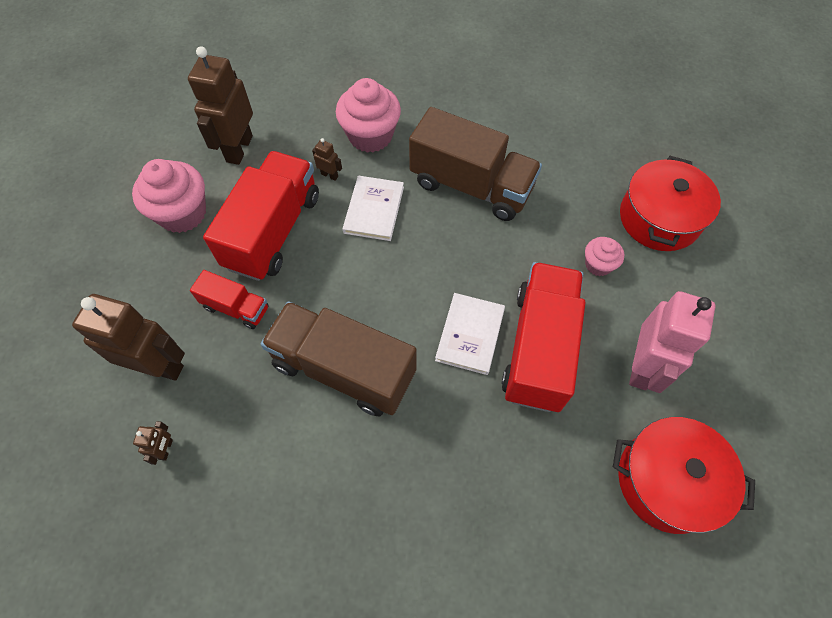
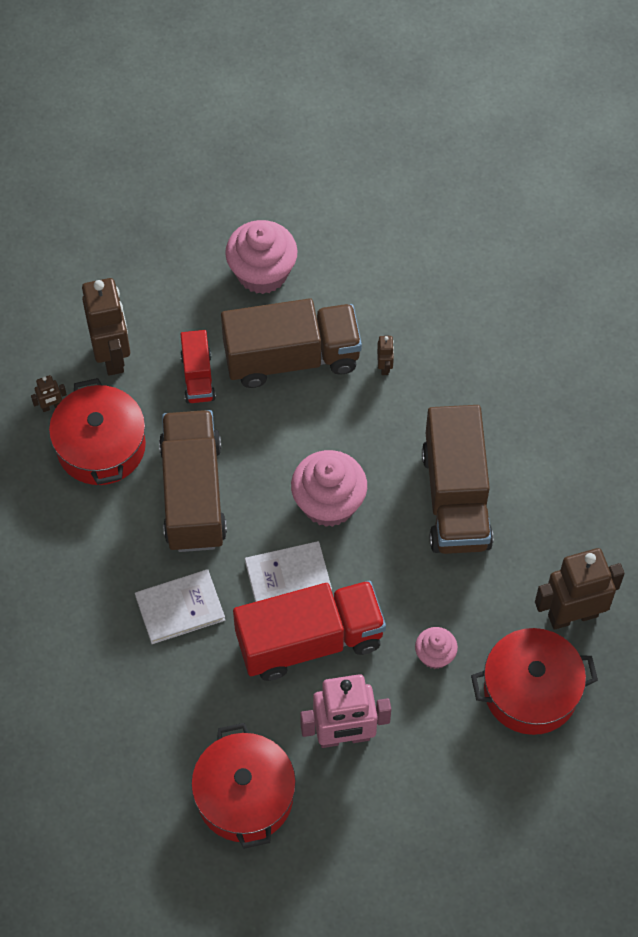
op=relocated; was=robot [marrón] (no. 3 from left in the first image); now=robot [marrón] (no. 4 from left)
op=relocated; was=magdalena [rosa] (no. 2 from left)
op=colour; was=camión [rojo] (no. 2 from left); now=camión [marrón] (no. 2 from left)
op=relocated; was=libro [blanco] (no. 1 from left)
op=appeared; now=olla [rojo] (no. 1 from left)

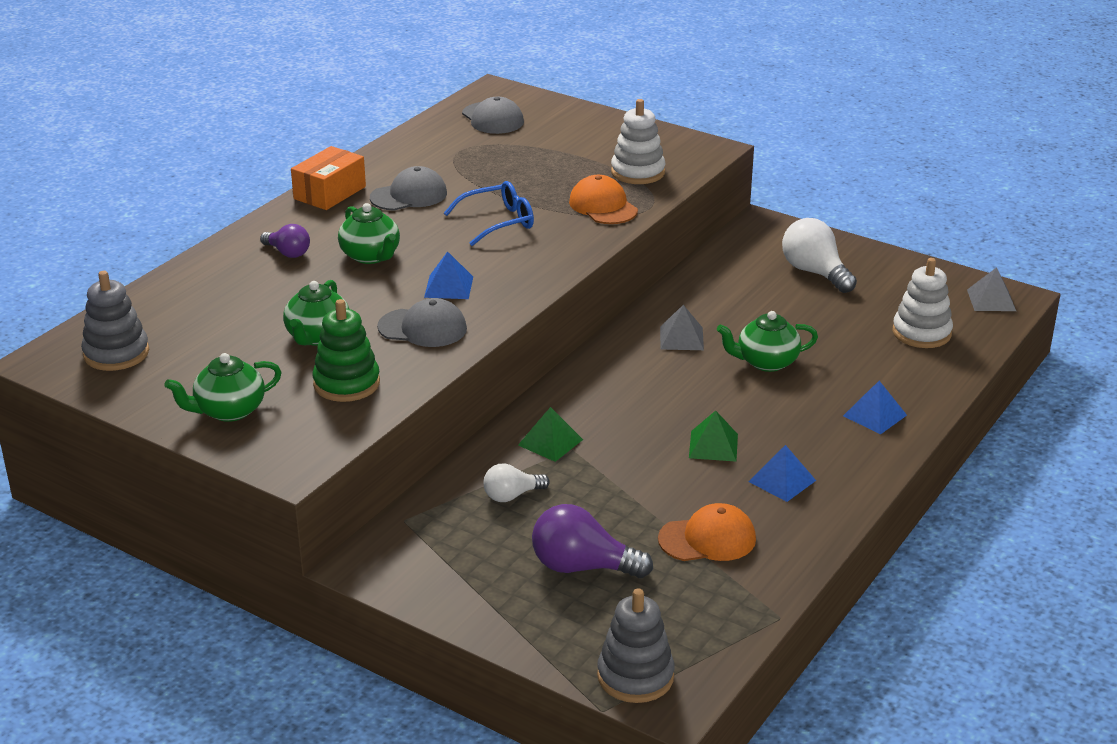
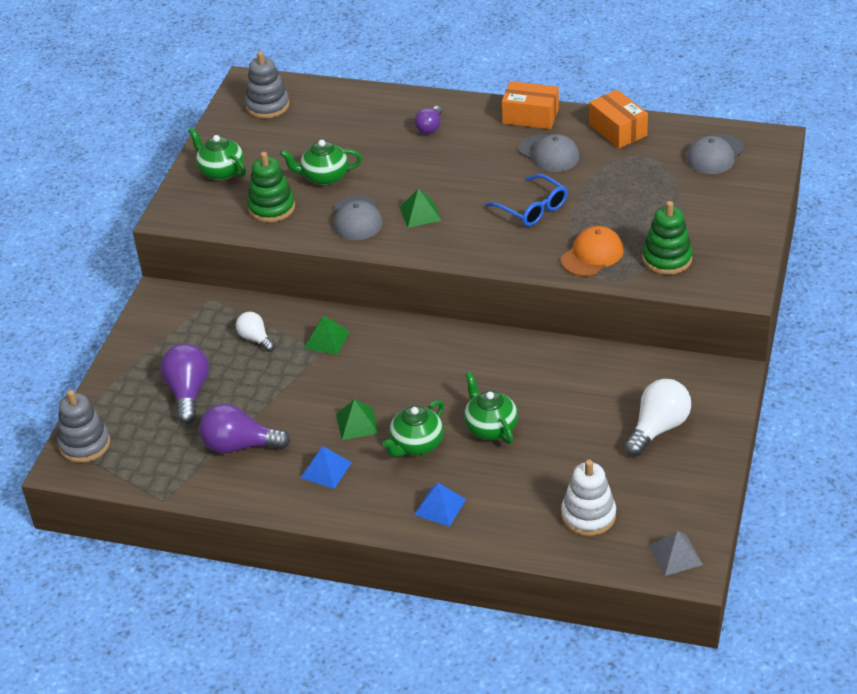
op=colour; was=juguete apilable [blanco] (no. 1 from left); now=juguete apilable [verde] (no. 2 from left)
op=relocated; was=tetera [verde] (no. 3 from left)
op=colour; was=pirámide [azul] (no. 1 from left); now=pirámide [verde] (no. 3 from left)
op=missing; was=pirámide [gris] (no. 1 from left)
op=exchanged; was=gorra [naranja] (no. 2 from left); now=bombilla [morado] (no. 2 from left)
op=appeared; now=caja [naranja] (no. 2 from left)

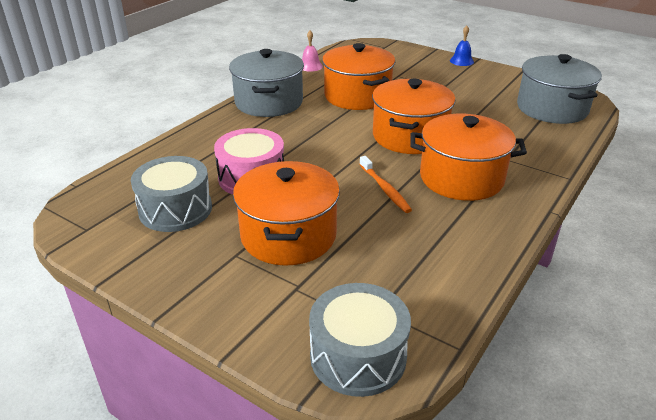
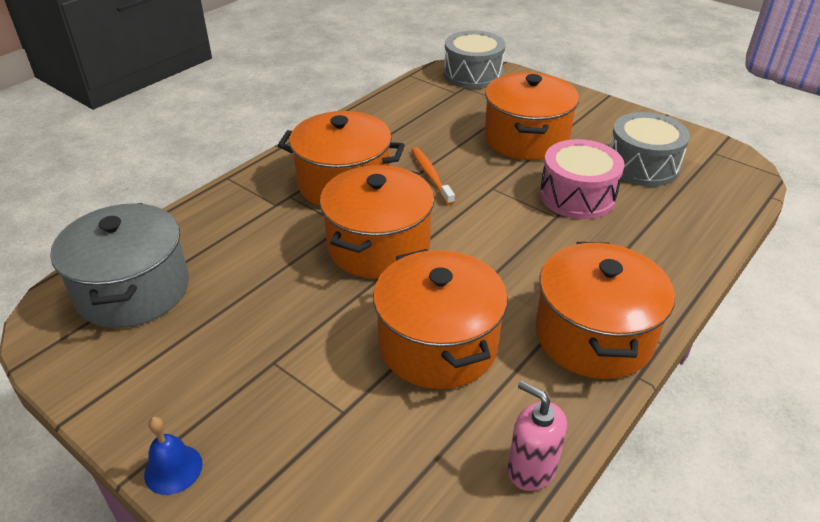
op=exchanged; was=campana [rosa]; now=dispensador de jabón [rosa]
op=colour; was=olla [gris] (no. 1 from left); now=olla [naranja] (no. 5 from left)

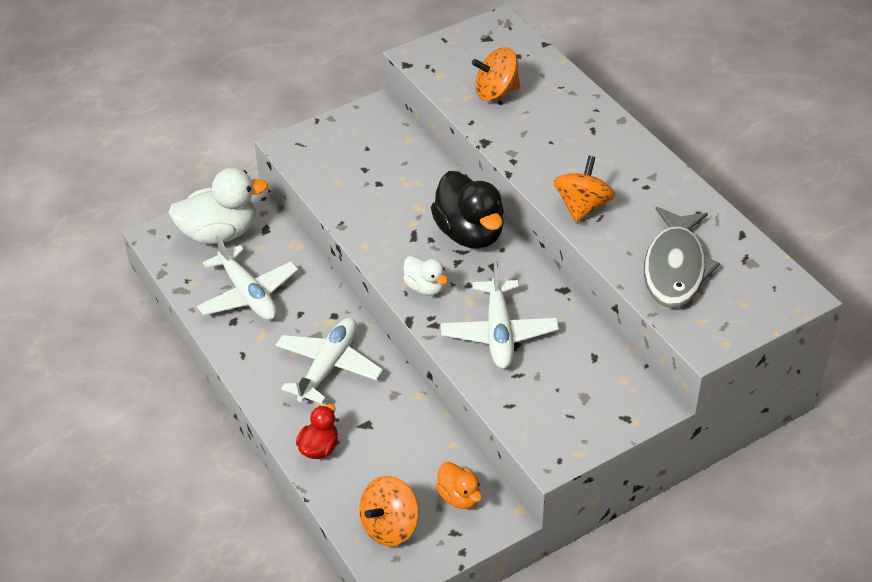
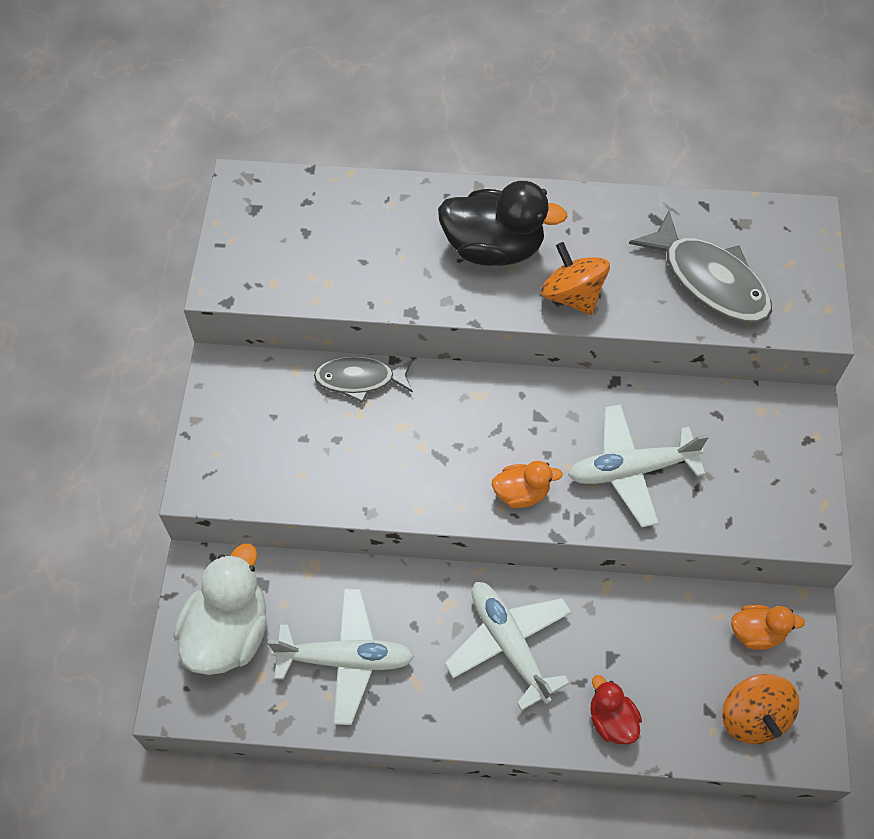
op=missing; was=peonza [naranja] (no. 2 from left)
op=relocated; was=pato [negro]
op=colour; was=pato [blanco] (no. 2 from left); now=pato [naranja] (no. 1 from left)
op=spun; was=avión [blanco] (no. 3 from left); clockwise=135
op=appeared; now=pez [gris] (no. 1 from left)

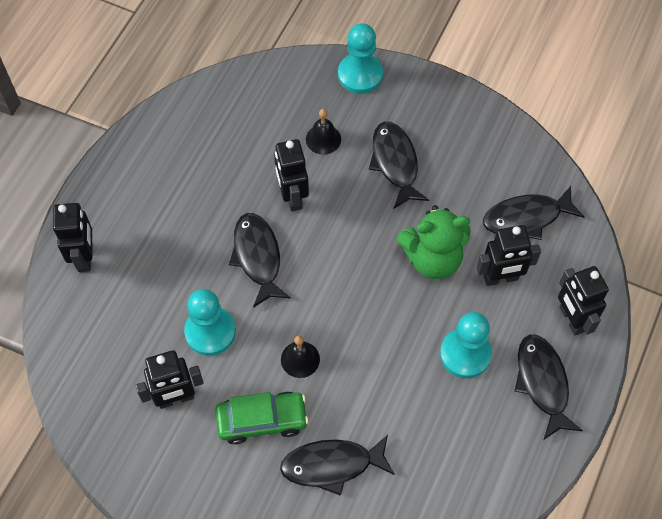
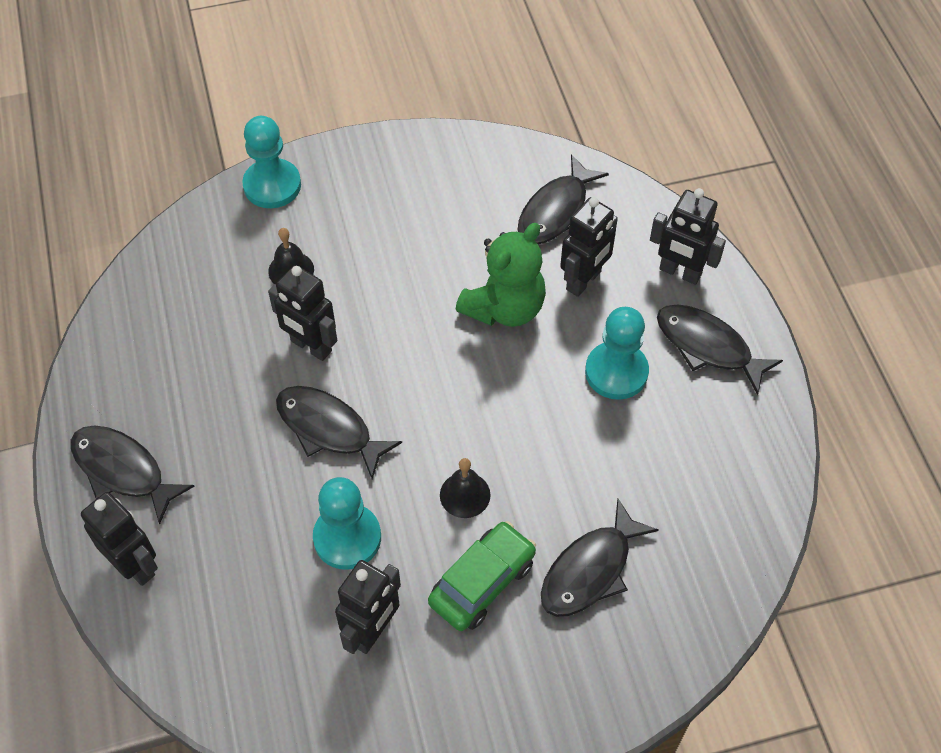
op=relocated; was=pez [negro] (no. 3 from left in the first image); now=pez [negro] (no. 1 from left)

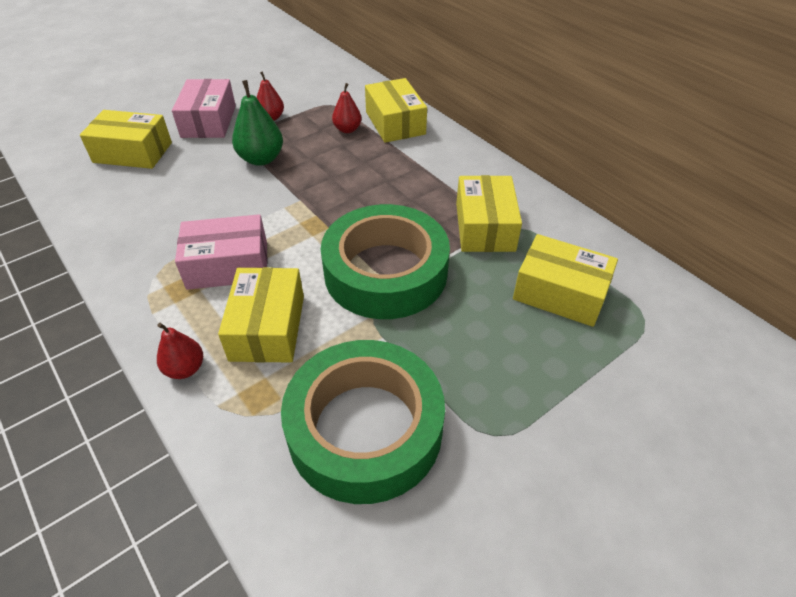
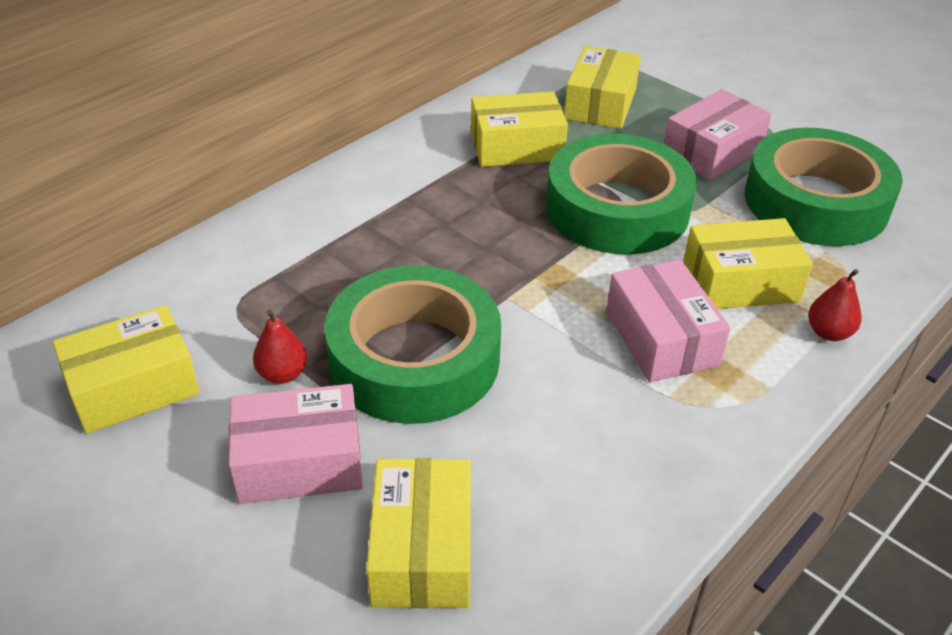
op=relocated; was=caja [amarillo] (no. 3 from left in the first image); now=caja [amarillo] (no. 1 from left)
op=exchanged; was=pera [verde]; now=cinta adhesiva [verde] (no. 1 from left)
op=missing; was=pera [rojo] (no. 3 from left)
op=appeared; now=caja [rosa] (no. 3 from left)

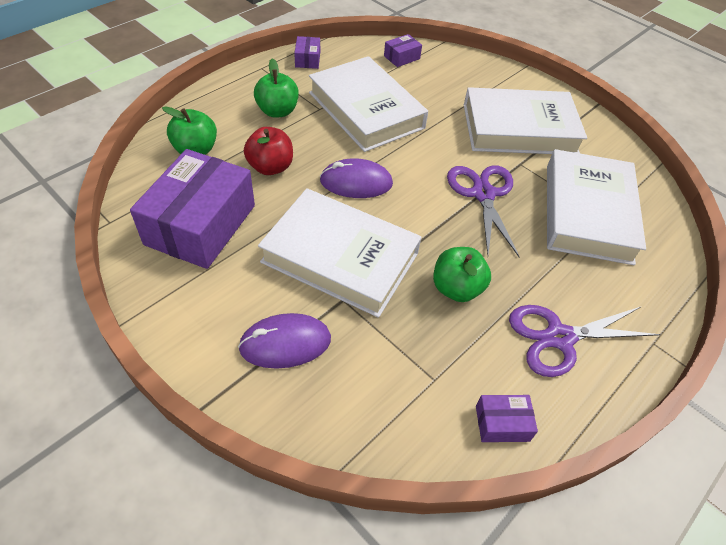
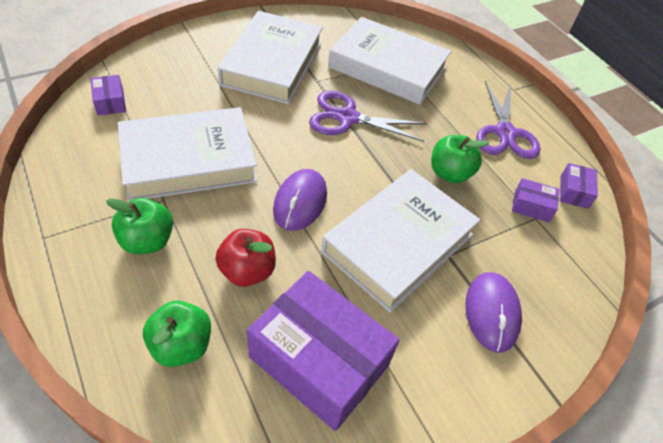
op=relocated; was=caja [morado] (no. 2 from left in the first image); now=caja [morado] (no. 3 from left)

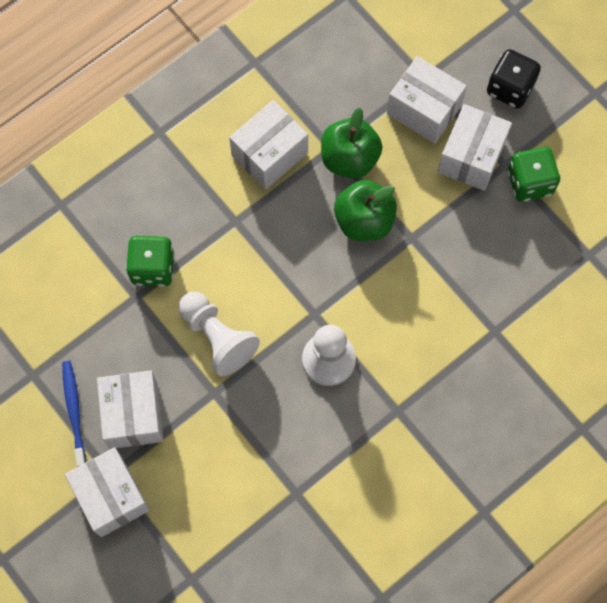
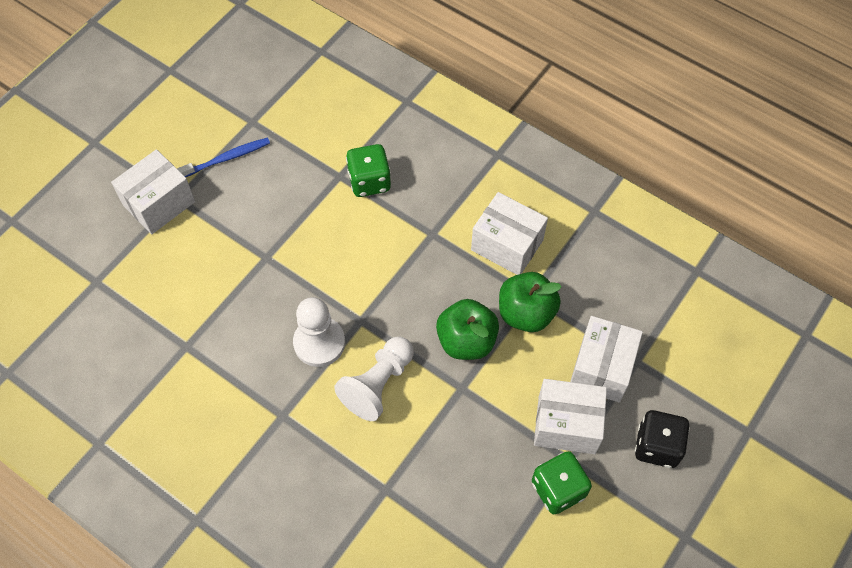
op=relocated; was=peón [blanco] (no. 1 from left in the first image); now=peón [blanco] (no. 2 from left)
op=missing; was=caja [blanco] (no. 2 from left)

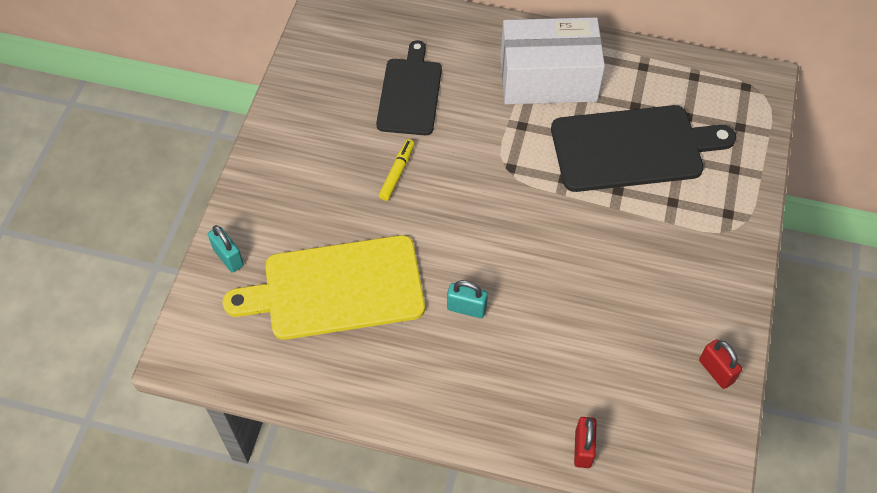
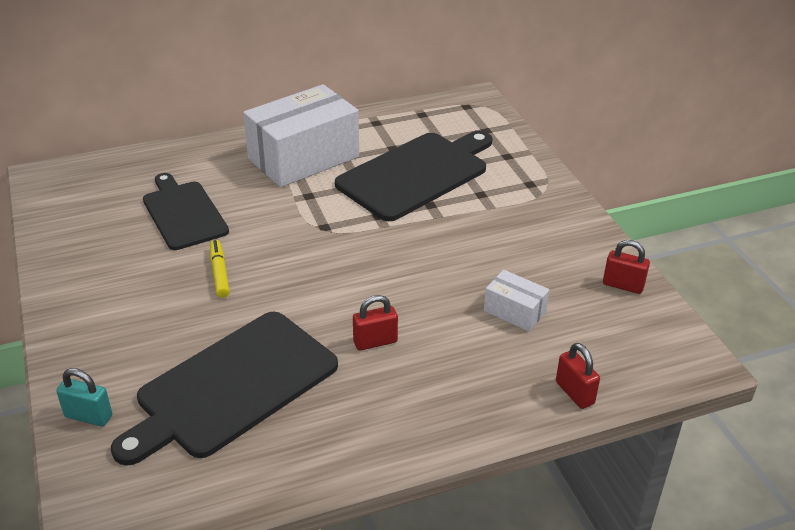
op=colour; was=tabla de cortar [amarillo]; now=tabla de cortar [negro] (no. 2 from left)
op=colour; was=candado [turquesa] (no. 2 from left); now=candado [rojo] (no. 1 from left)
op=appeared; now=caja [blanco] (no. 2 from left)

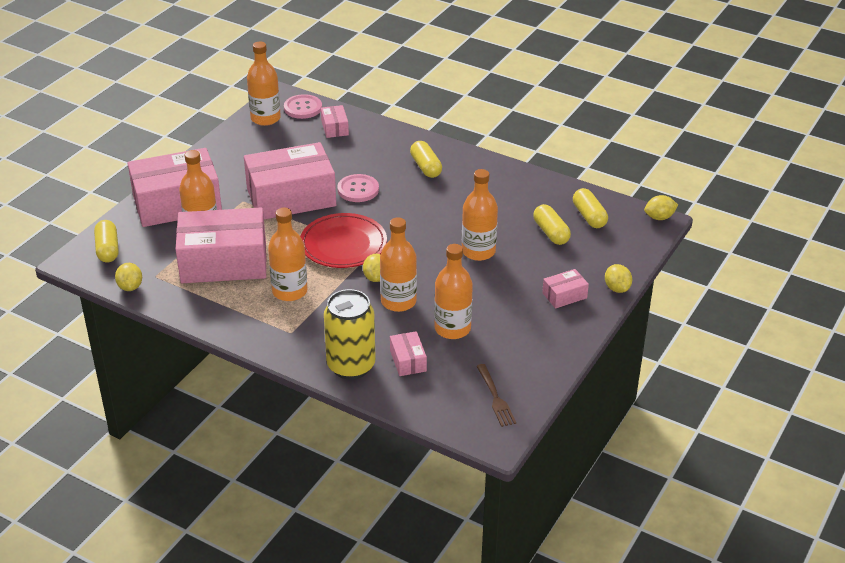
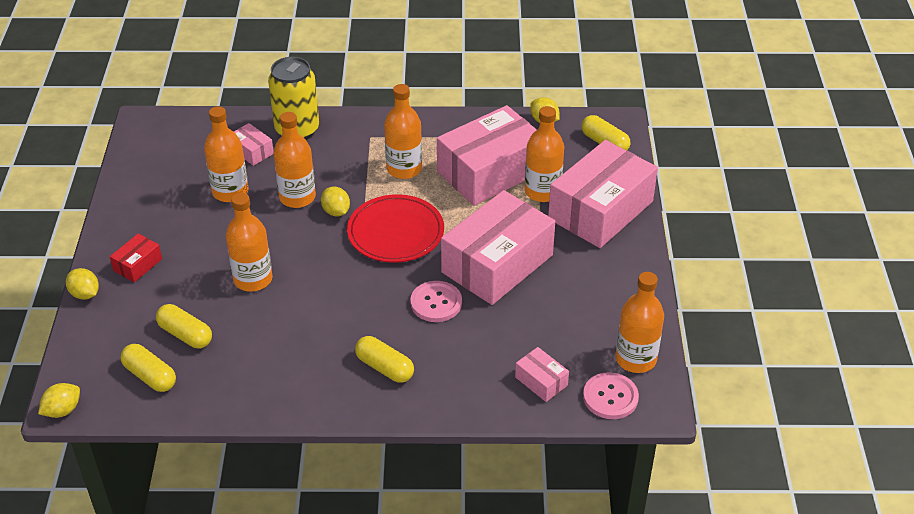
op=colour; was=caja [rosa] (no. 6 from left); now=caja [rojo]
op=missing; was=tenedor [marrón]

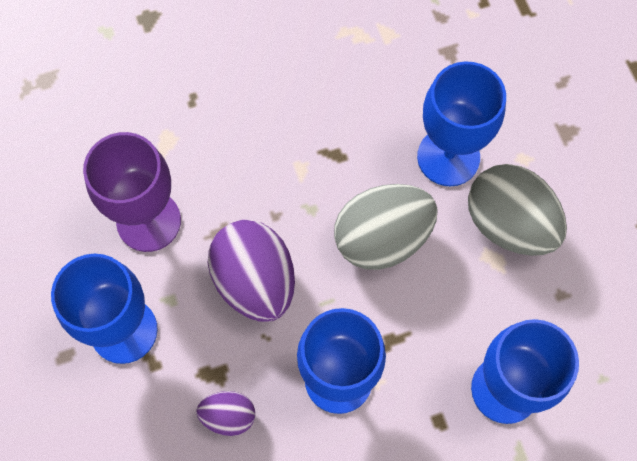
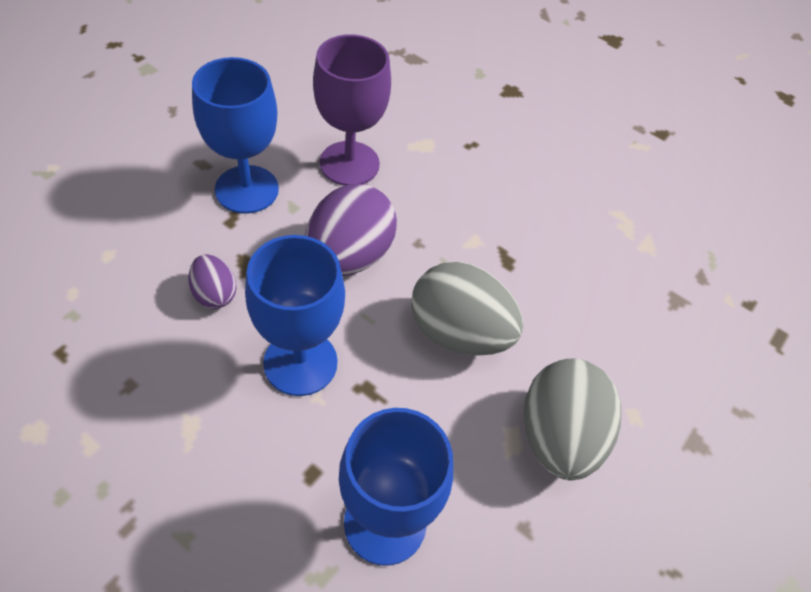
op=missing; was=copa [azul] (no. 3 from left)

